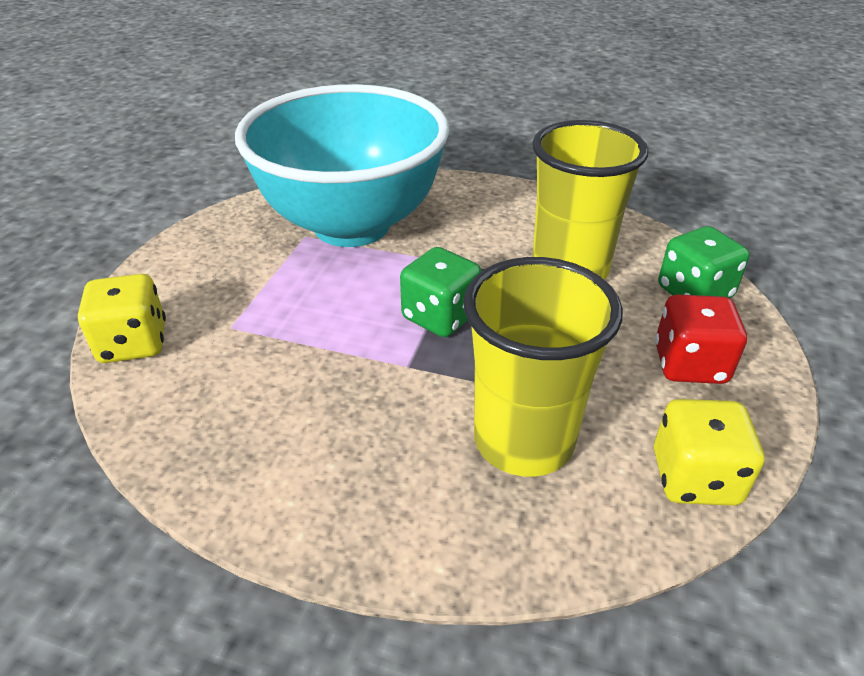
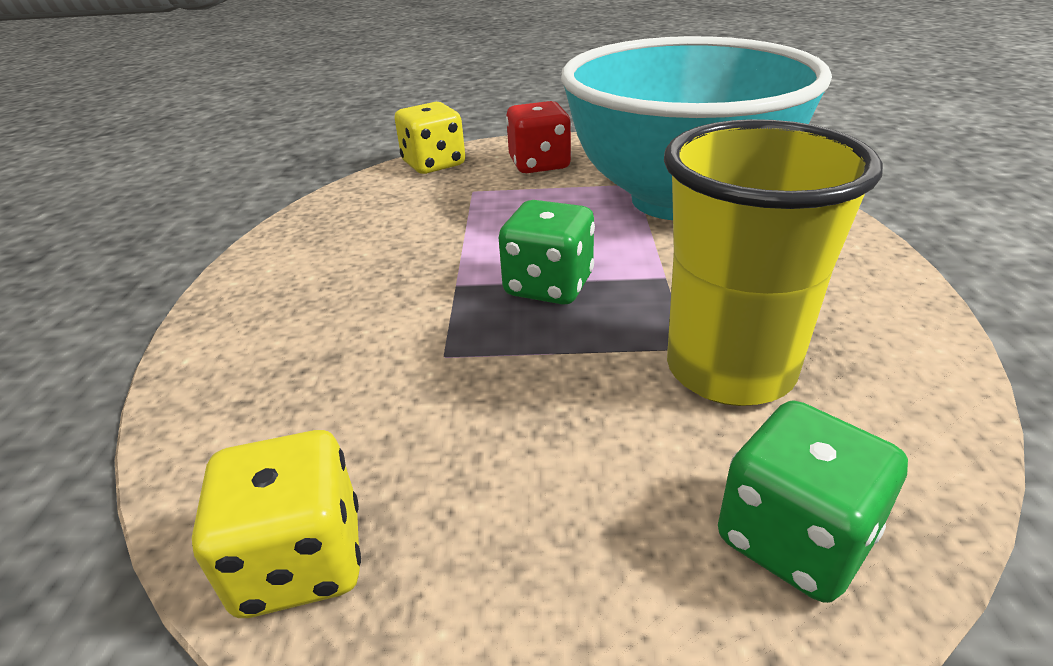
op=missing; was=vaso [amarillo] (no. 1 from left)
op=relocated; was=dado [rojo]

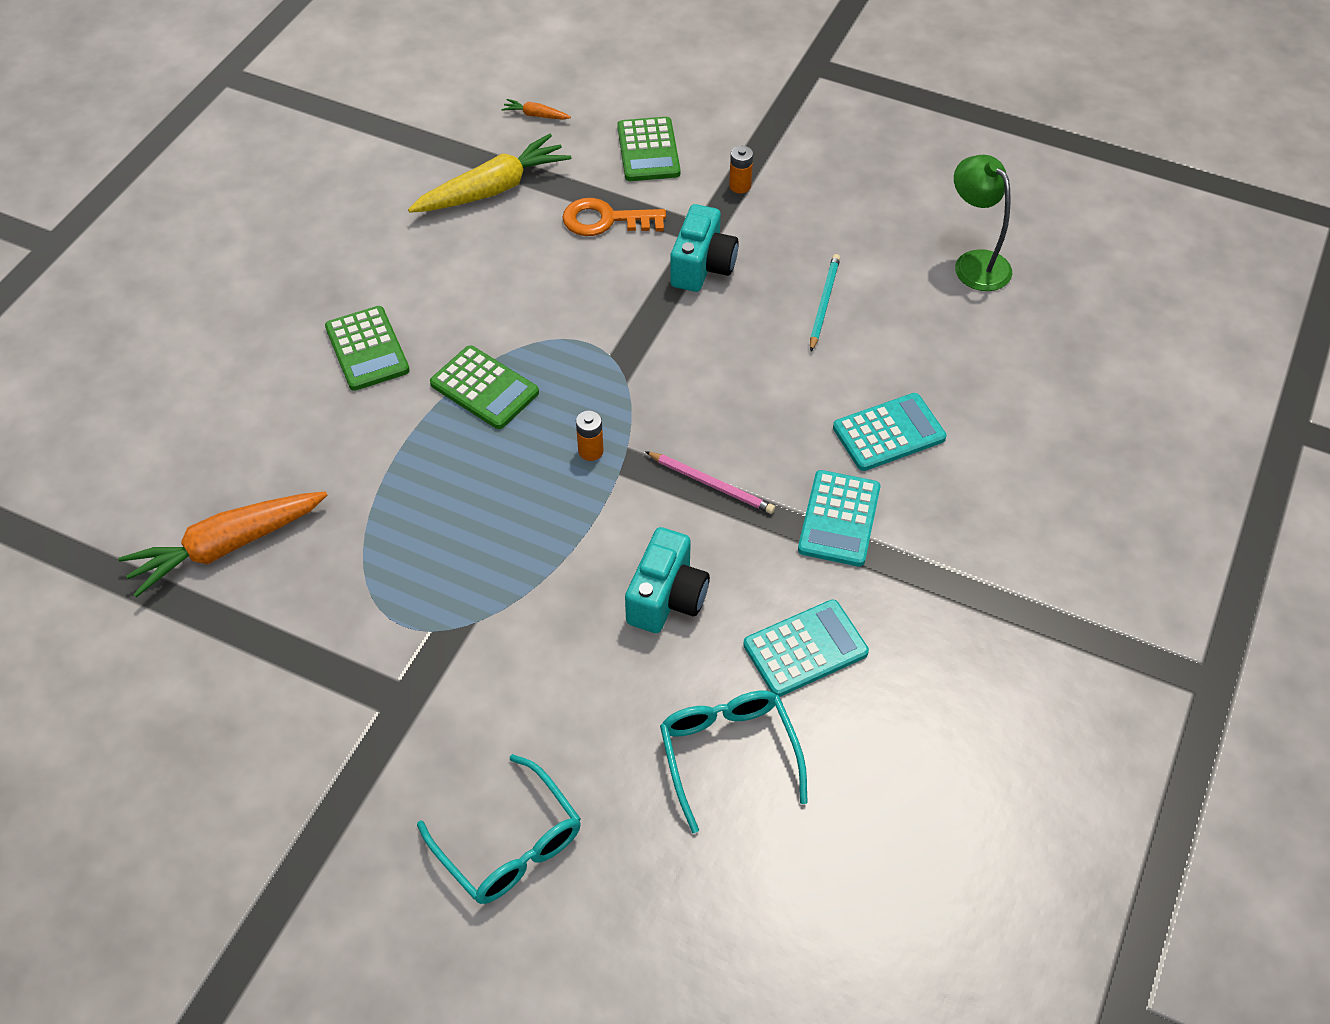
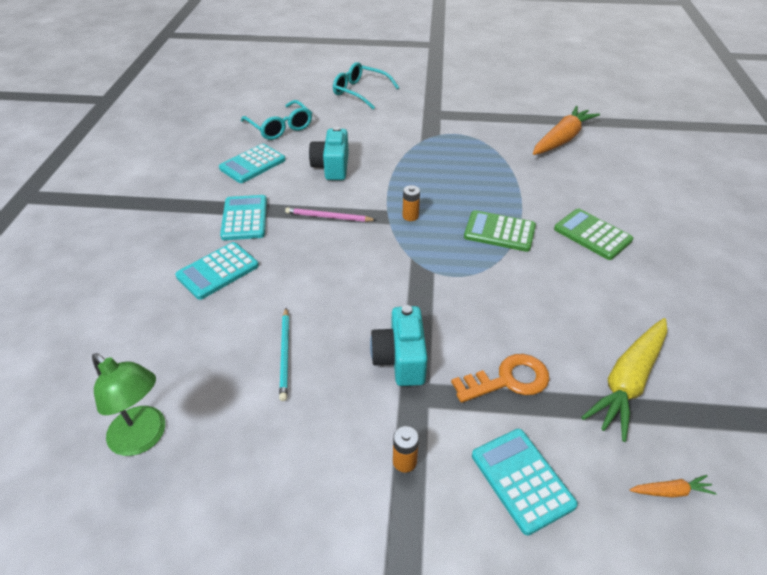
op=colour; was=calculadora [verde] (no. 3 from left); now=calculadora [turquesa] (no. 4 from left)

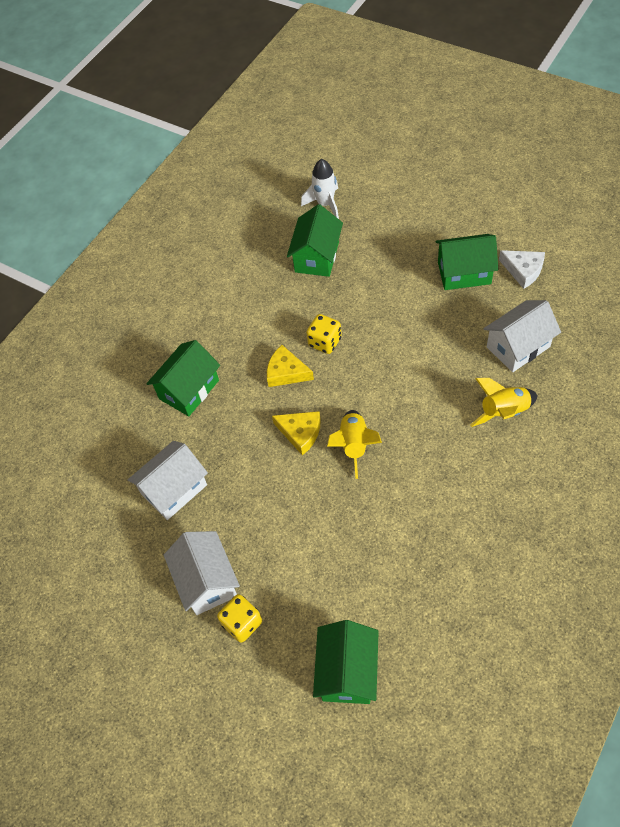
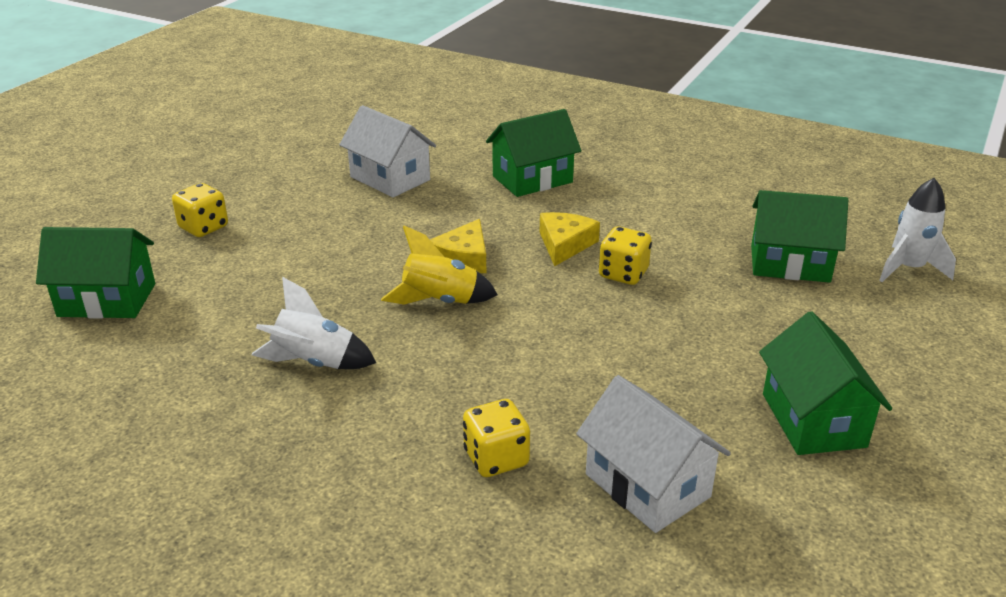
op=missing; was=queso [blanco]
op=spun; was=casa [verde] (no. 1 from left in the first image); clockwise=-60
op=exchanged; was=cohete [amarillo] (no. 2 from left); now=dado [amarillo] (no. 2 from left)
op=missing; was=casa [blanco] (no. 2 from left)
op=appeared; now=cohete [blanco] (no. 1 from left)

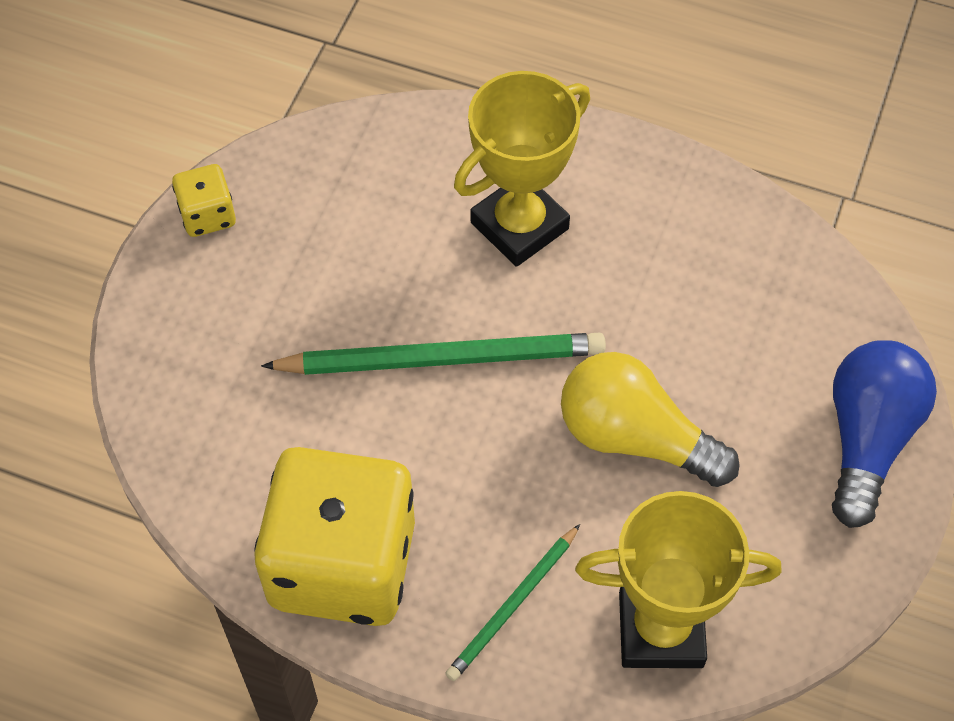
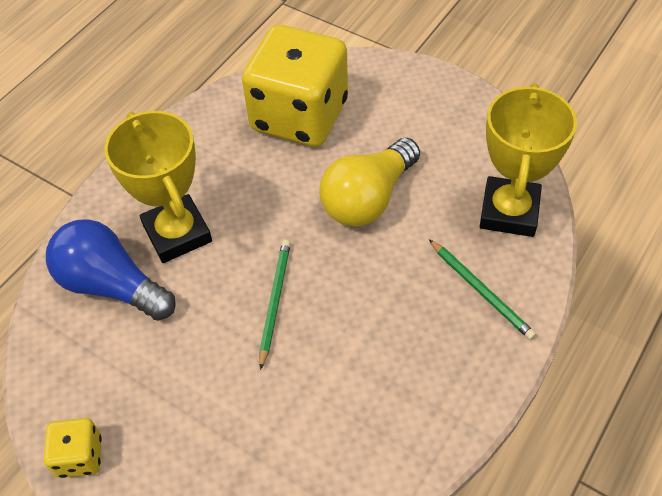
op=size; was=lápiz [verde] (no. 1 from left); ratio=0.56
op=relocated; was=bombilla [azul]
op=relocated; was=dado [amarillo] (no. 2 from left)

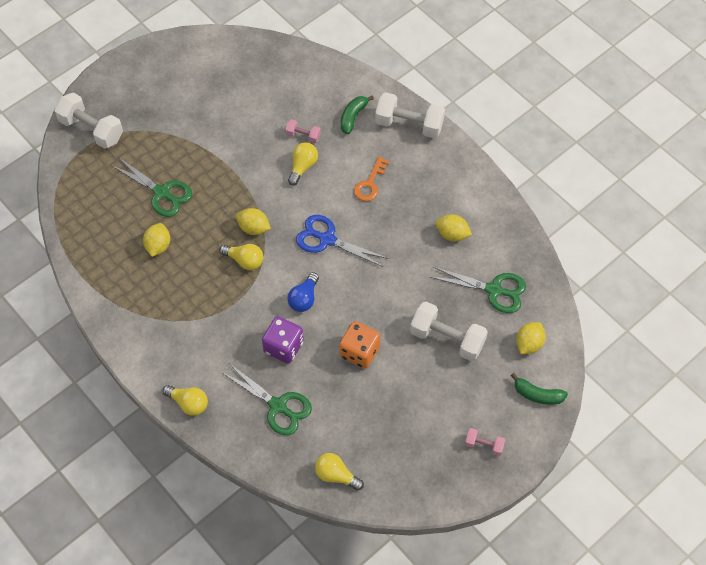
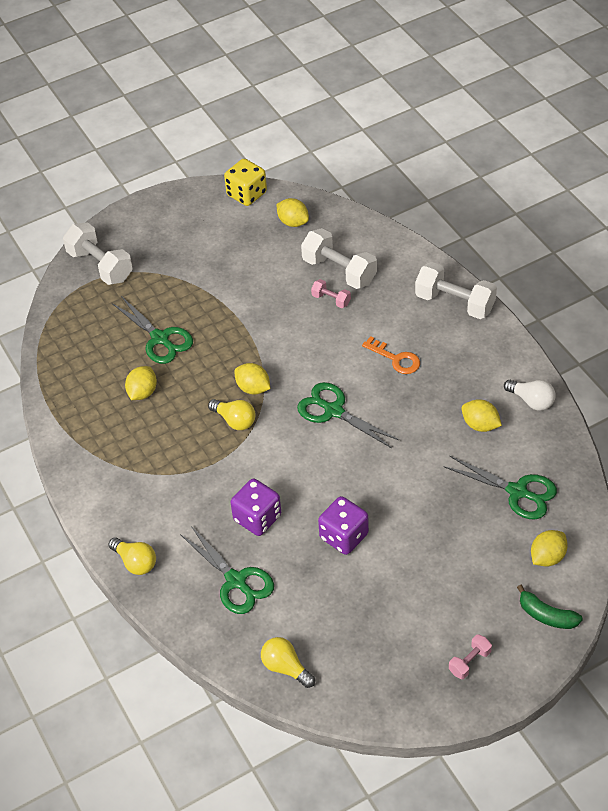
op=missing; was=plátano [verde] (no. 1 from left)
op=missing; was=bombilla [amarillo] (no. 3 from left)
op=spun; was=llave [naranja]; clockwise=-90
op=colour; was=tijeras [azul]; now=tijeras [verde] (no. 3 from left)
op=missing; was=bombilla [azul]
op=relocated; was=mancuerna [blanco] (no. 3 from left in the first image); now=mancuerna [blanco] (no. 2 from left)
op=colour; was=dado [naranja]; now=dado [morado] (no. 2 from left)
op=spun; was=mancuerna [rosa] (no. 2 from left); clockwise=-75
op=appeared; now=dado [amarillo]
op=appeared; now=limón [amarillo] (no. 3 from left)
op=appeared; now=bombilla [blanco]

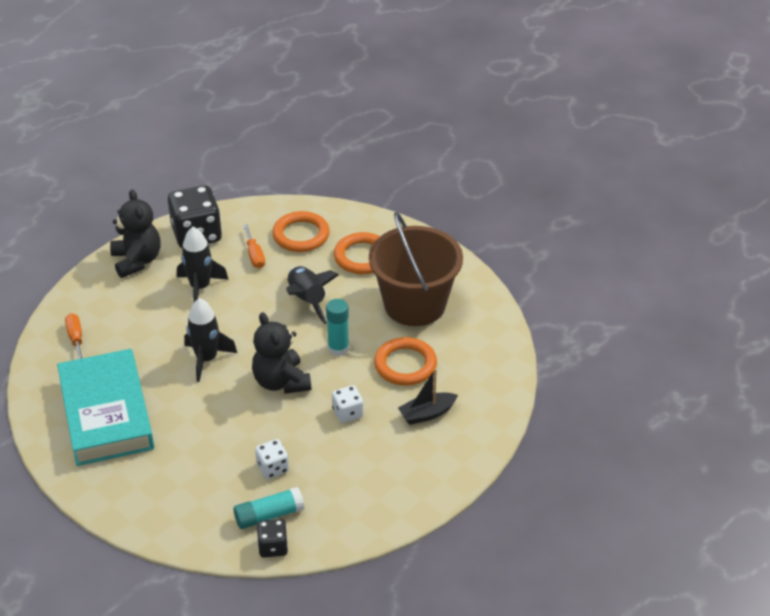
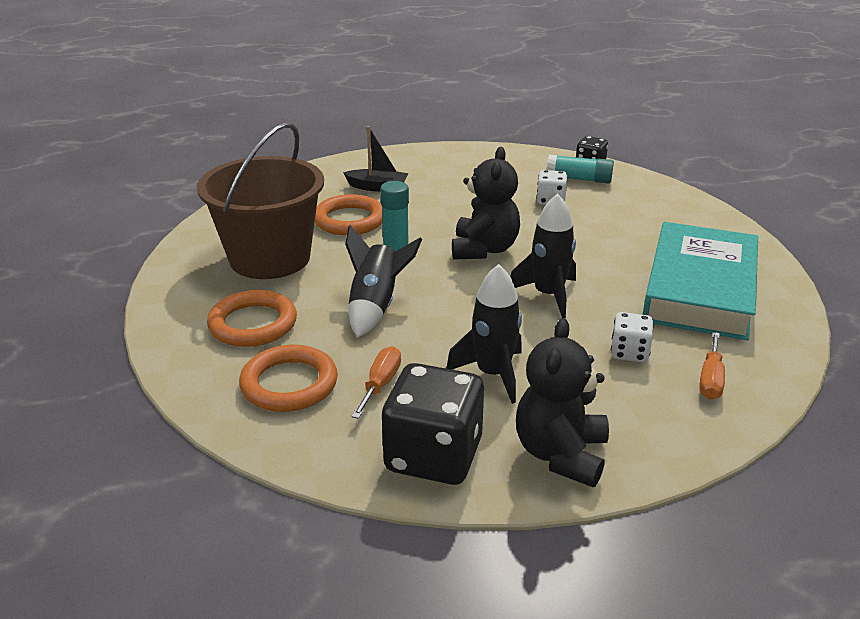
op=relocated; was=dado [blanco] (no. 2 from left)

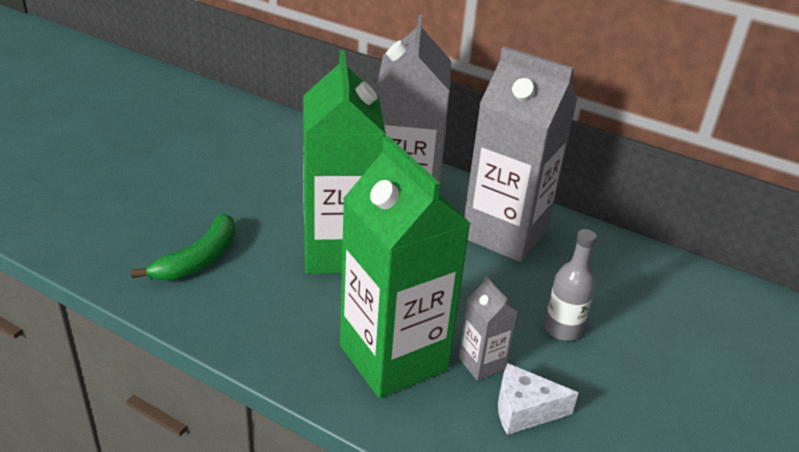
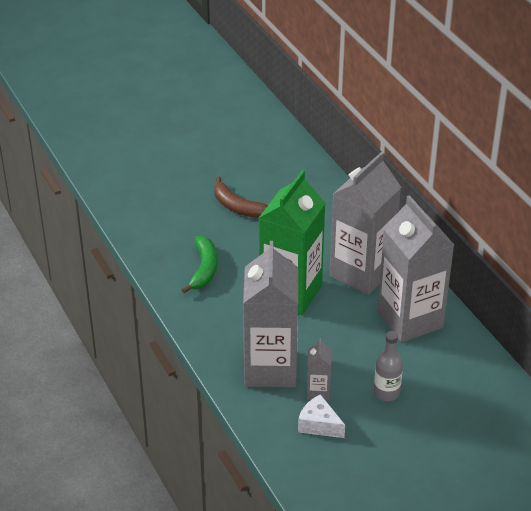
op=colour; was=cartón de leche [verde] (no. 2 from left); now=cartón de leche [gris] (no. 1 from left)
op=spun; was=plátano [verde]; clockwise=-60
op=appeared; now=plátano [marrón]

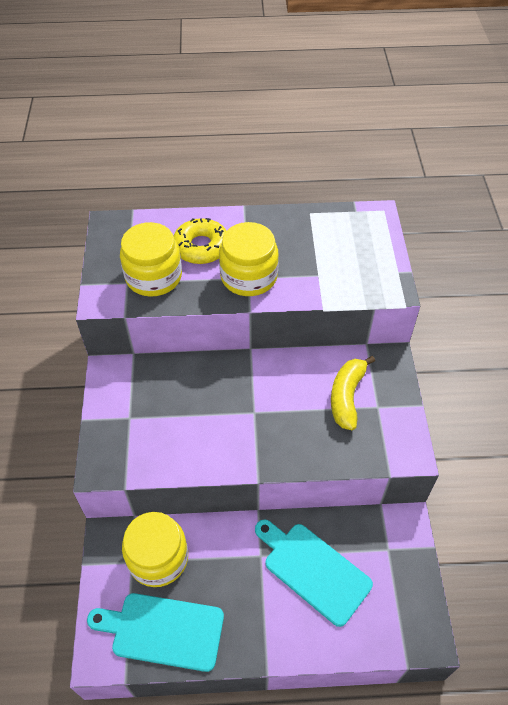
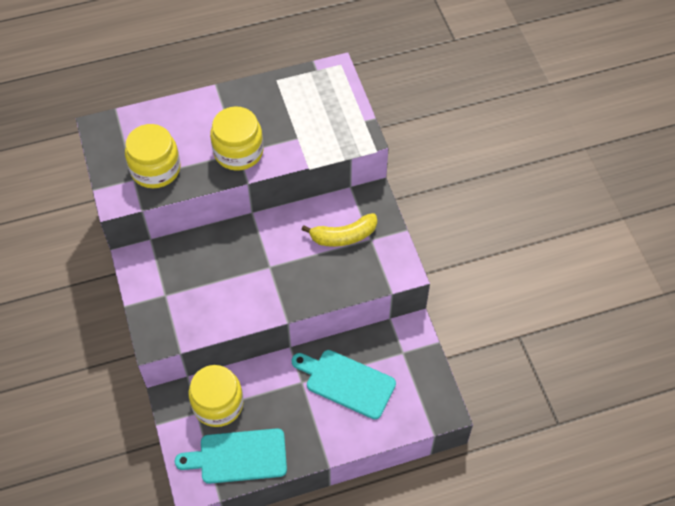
op=missing; was=rosquilla [amarillo]
op=spun; was=plátano [amarillo]; clockwise=-105

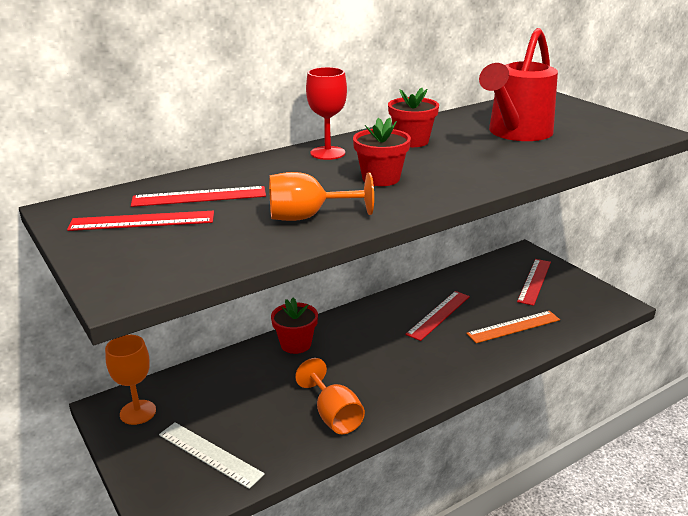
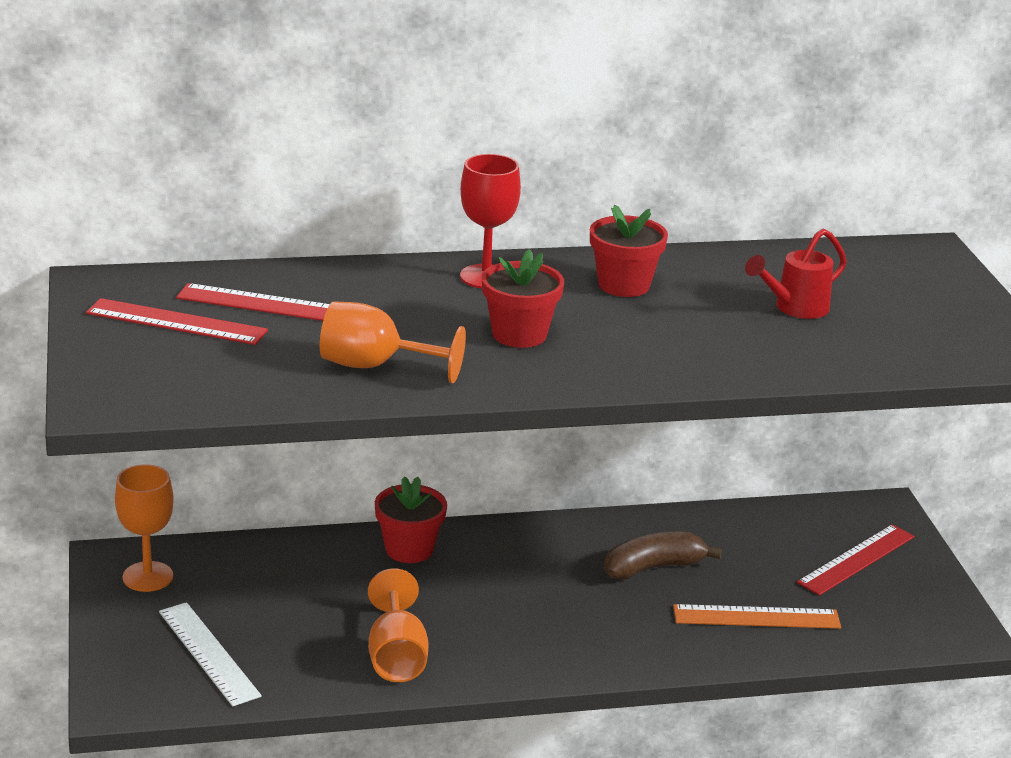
op=size; was=regadera [rojo]; ratio=0.52
op=exchanged; was=regla [rojo] (no. 3 from left); now=plátano [marrón]

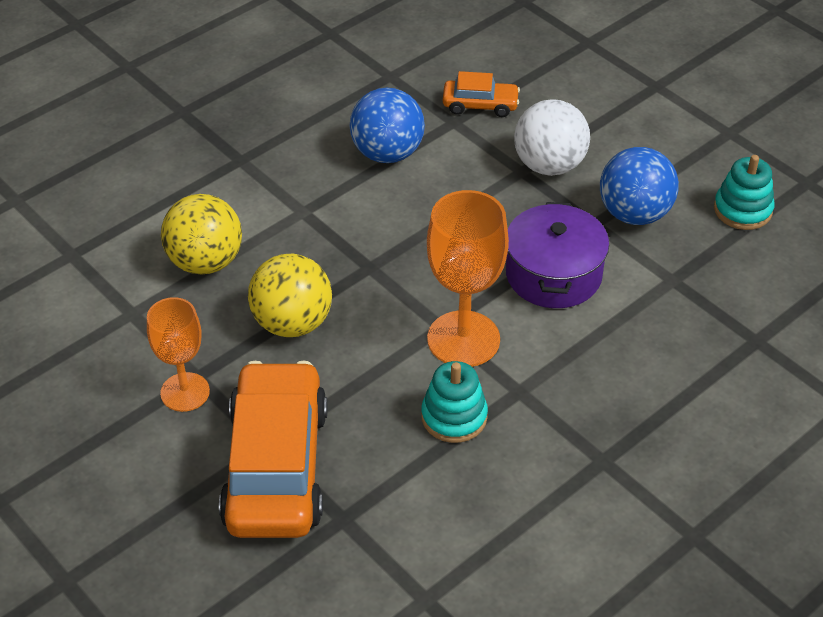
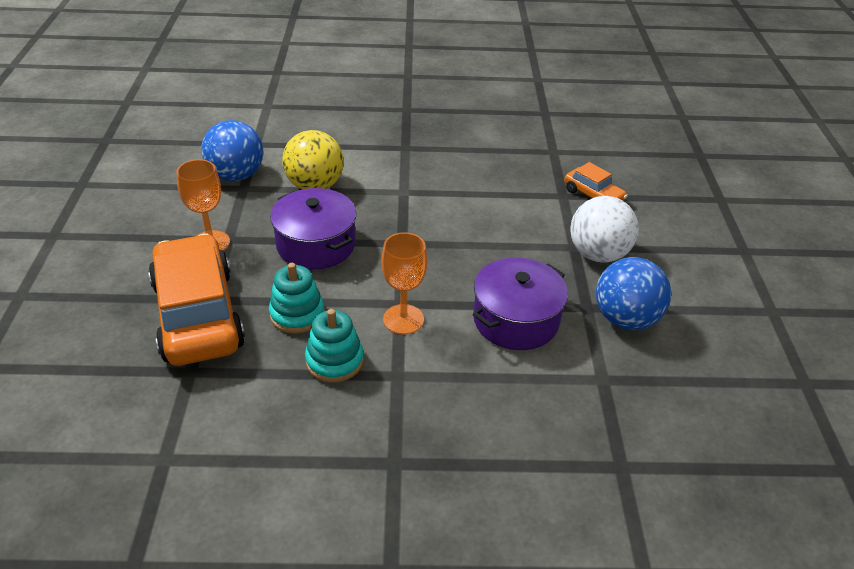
op=relocated; was=pelota [azul] (no. 1 from left)
op=relocated; was=juguete apilable [turquesa] (no. 2 from left in the first image); now=juguete apilable [turquesa] (no. 1 from left)
op=size; was=copa [naranja] (no. 2 from left); ratio=0.65
op=exchanged; was=pelota [amarillo] (no. 2 from left); now=olla [morado] (no. 1 from left)
op=spun; was=coche [naranja] (no. 1 from left); clockwise=-60

